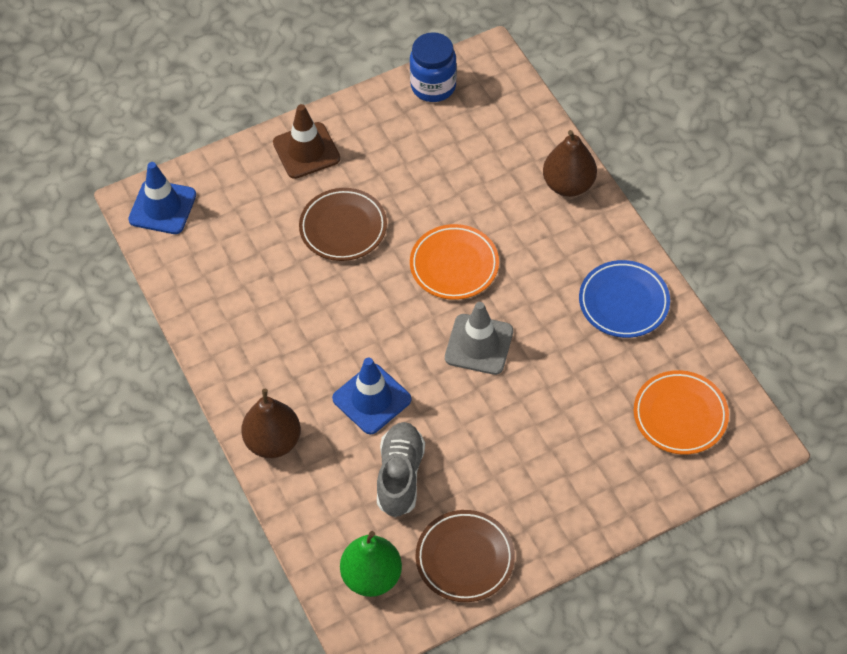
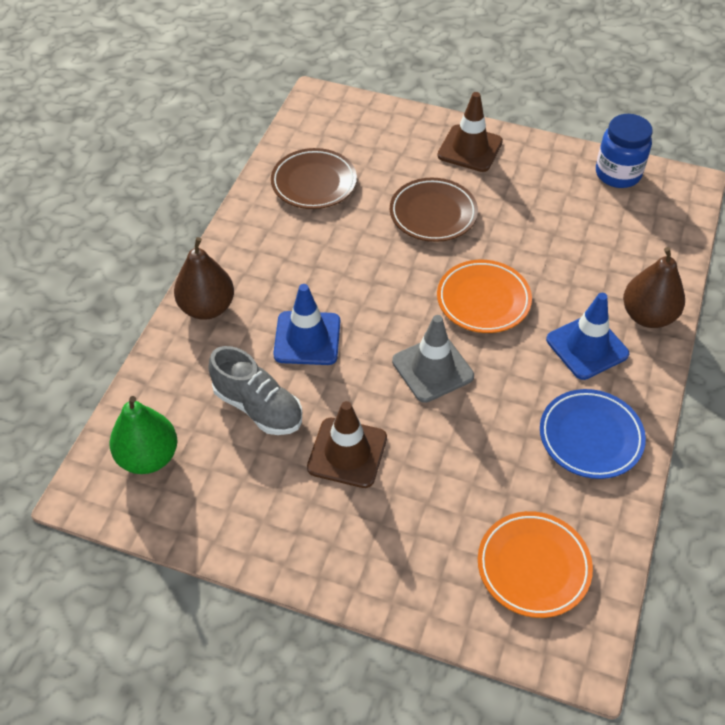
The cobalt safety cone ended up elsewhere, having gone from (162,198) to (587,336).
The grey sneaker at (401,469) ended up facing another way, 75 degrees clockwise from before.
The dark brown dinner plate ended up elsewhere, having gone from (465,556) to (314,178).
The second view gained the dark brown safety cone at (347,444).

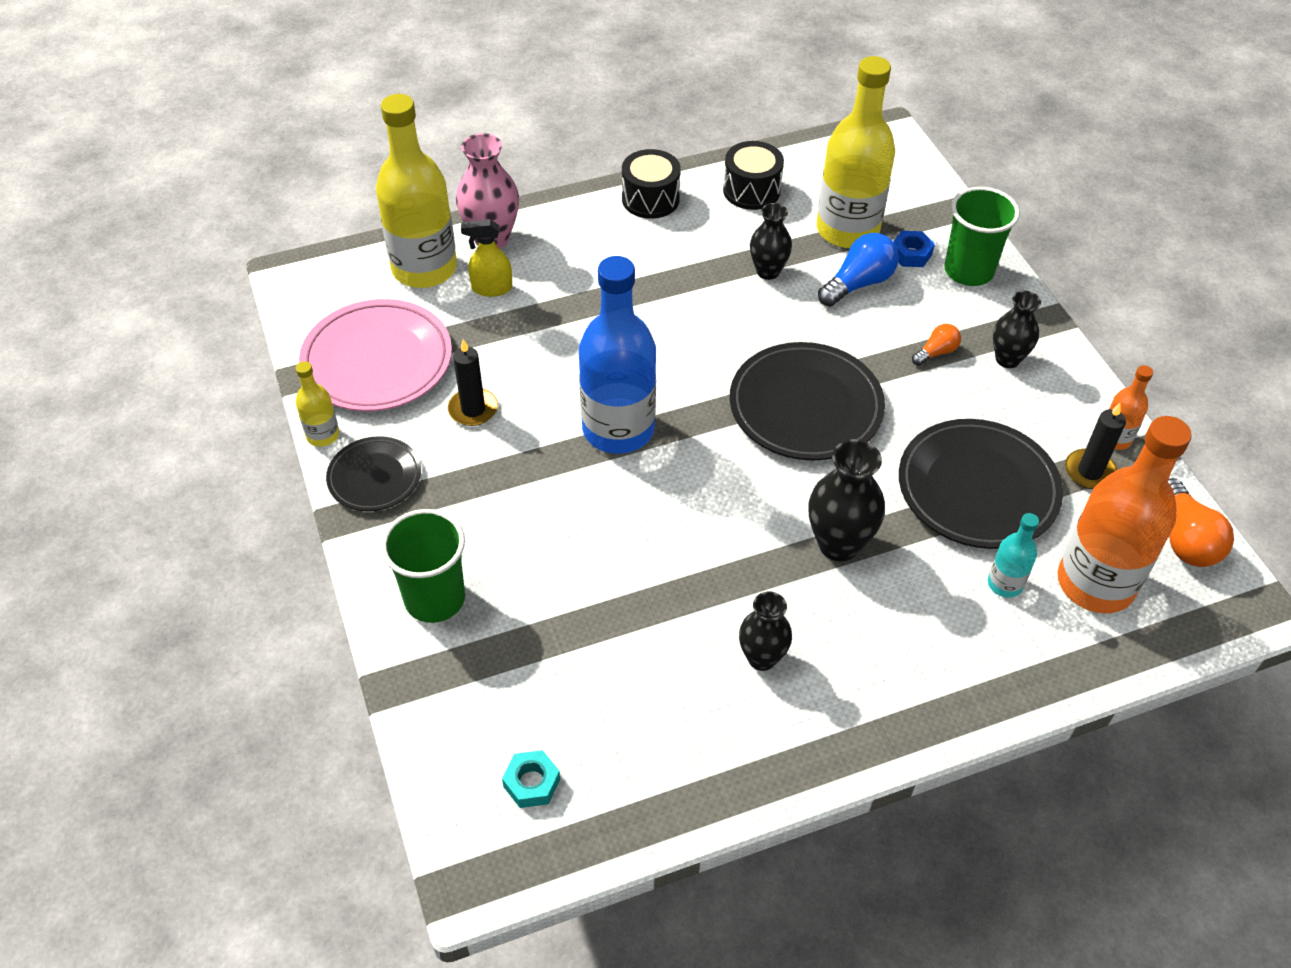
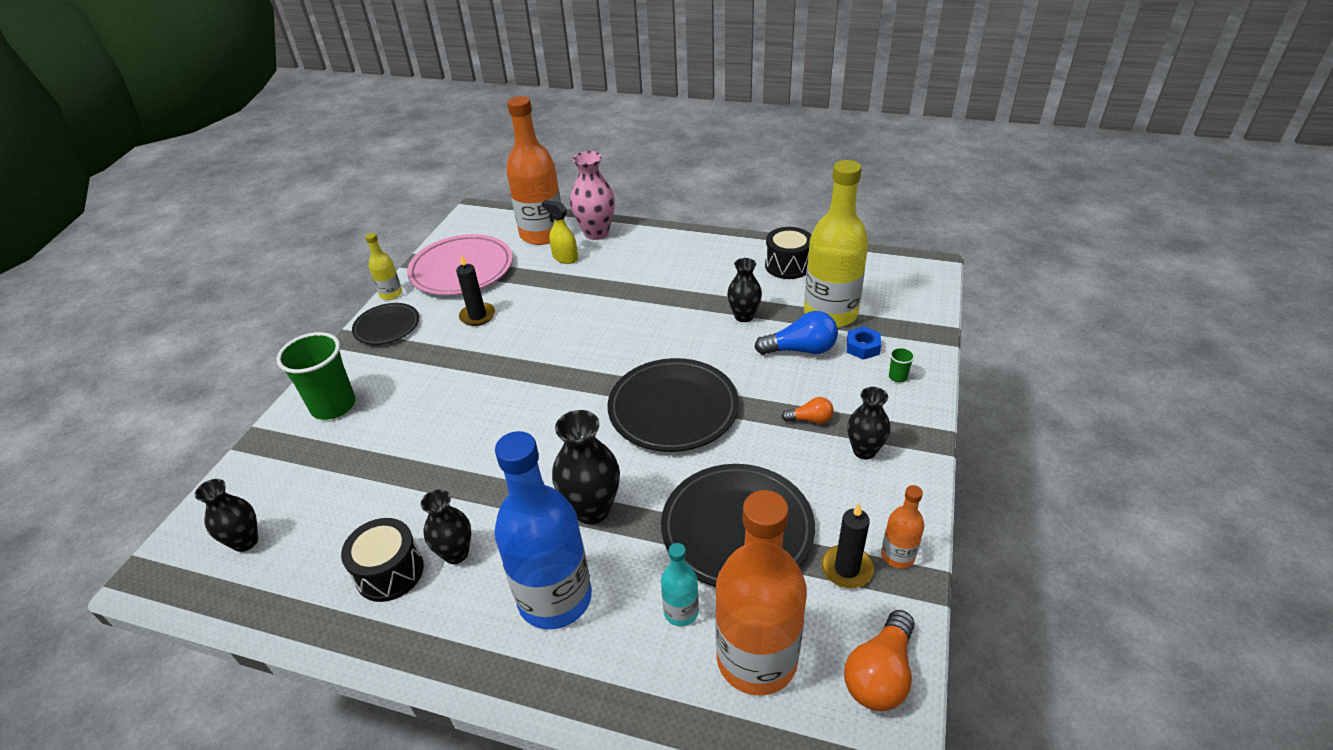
What was the yellow bottle at (416,191) turned into the orange bottle at (533,170).
The black snare drum ended up elsewhere, having gone from (651,184) to (382,560).
The size of the leaf-green tumbler at (982,236) changed by a factor of 0.41.
The cobalt bottle ended up elsewhere, having gone from (617,355) to (543,530).
Where the aqua nut stood at (531,779), the black flower vase came to stand at (226,515).

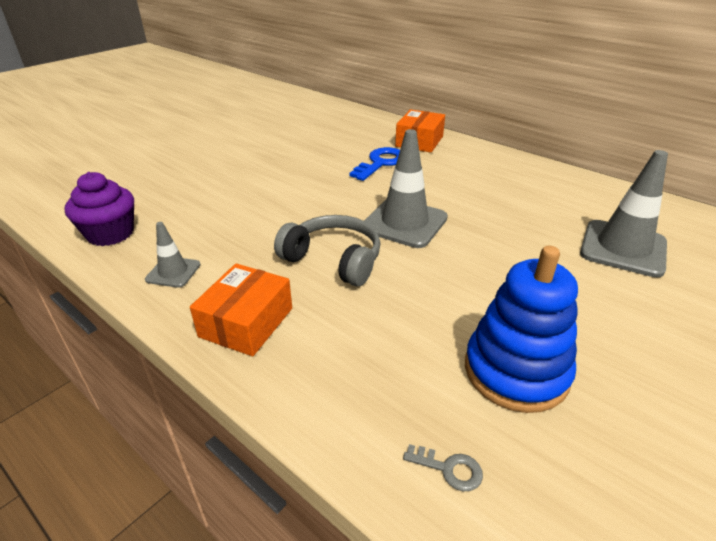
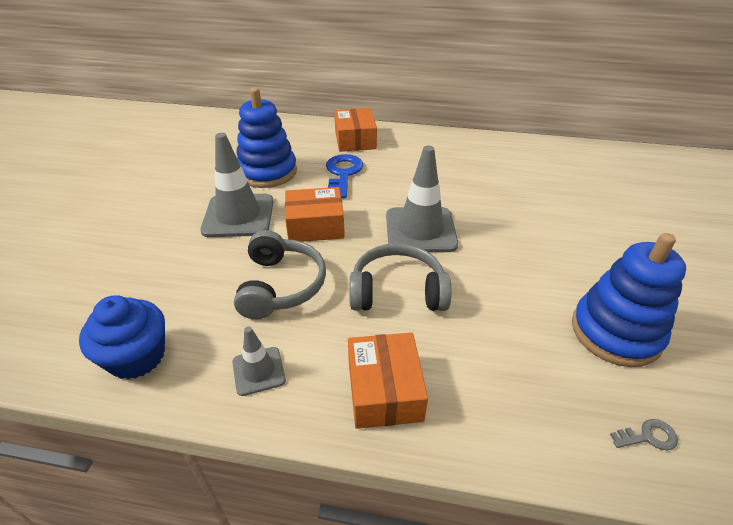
The grey safety cone ended up elsewhere, having gone from (624,214) to (236,185).
What was the royal purple muffin at (99,209) turned into the cobalt muffin at (122,337).
The second view gained the cobalt stacking toy at (267,138).
The second view gained the orange parcel at (315,214).
The second view gained the grey over-ear headphones at (280,274).

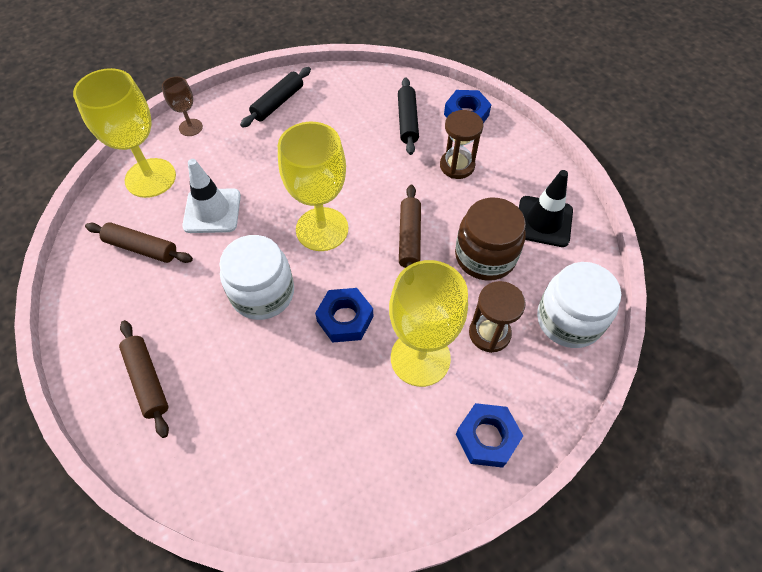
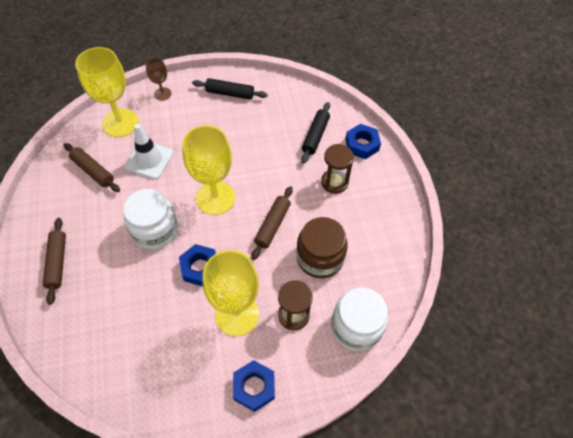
The black dough roller at (275,97) ended up facing another way, 45 degrees clockwise from before.
The second view lost the black safety cone at (546,208).

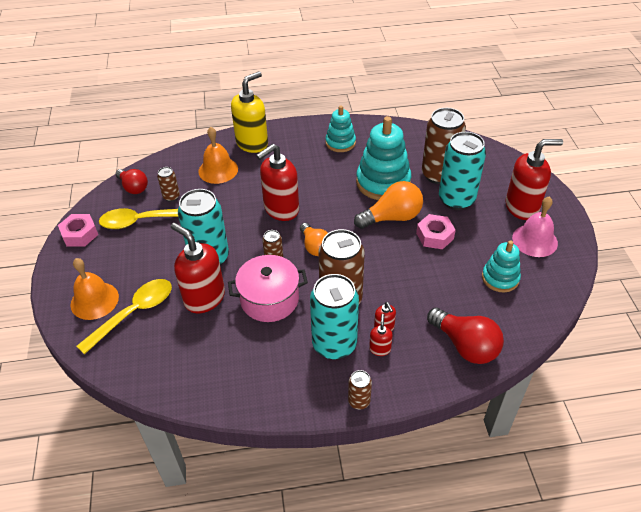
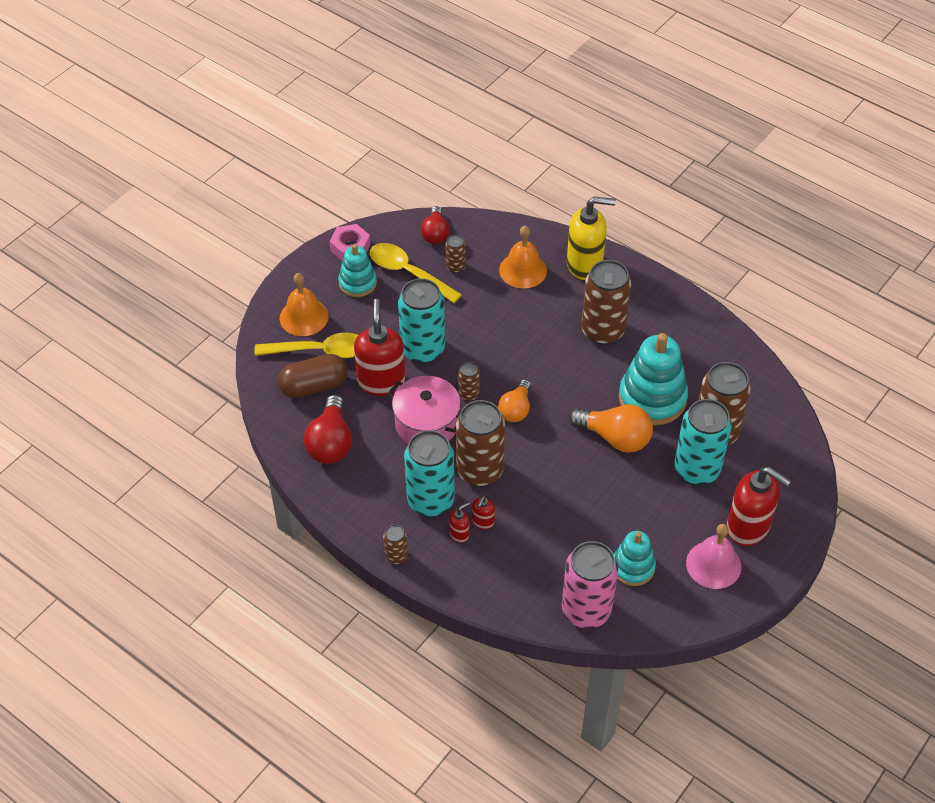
The aqua stacking toy ended up elsewhere, having gone from (341,128) to (357,270).
The second view lost the scarlet soap pump at (277,182).
The second view lost the pink nut at (436,231).
The scarlet lightbulb ended up elsewhere, having gone from (465,336) to (328,429).
The second view gained the dark brown tin at (606,302).
The second view gained the dark brown capsule at (313,376).
The second view gained the pink tin at (590,585).

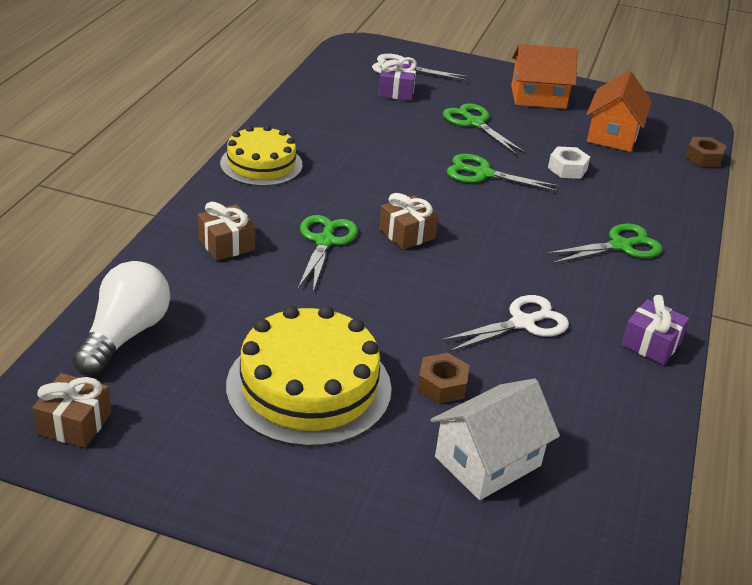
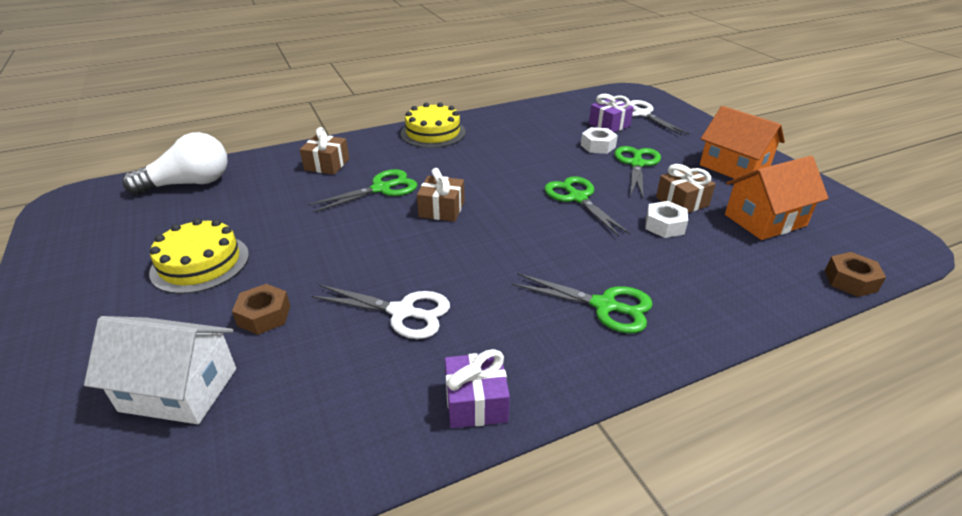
The size of the yellow gateau at (309,376) changed by a factor of 0.66.
The dark brown gift ended up elsewhere, having gone from (72,410) to (686,188).
The second view gained the snow-white nut at (599,140).

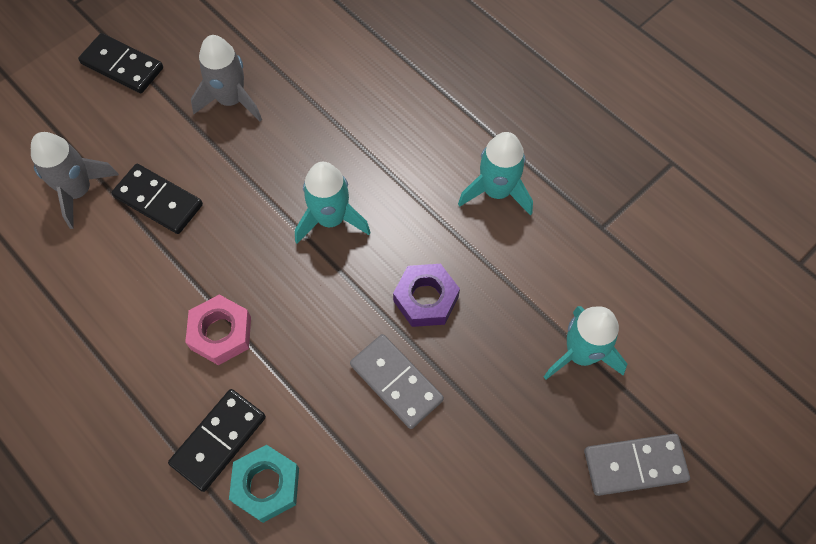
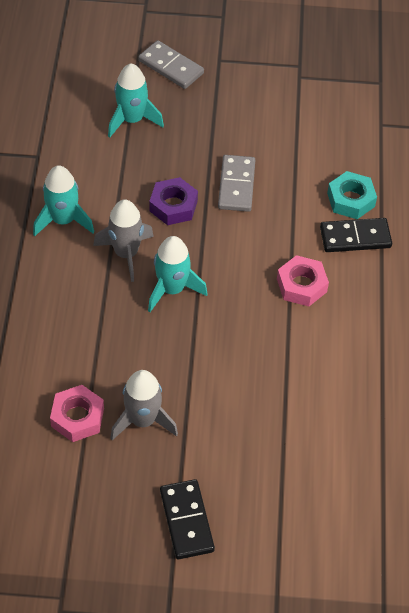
The grey spaceship ended up elsewhere, having gone from (75,180) to (123,240).
The second view lost the black domino at (157,199).
The second view gained the pink nut at (77,413).

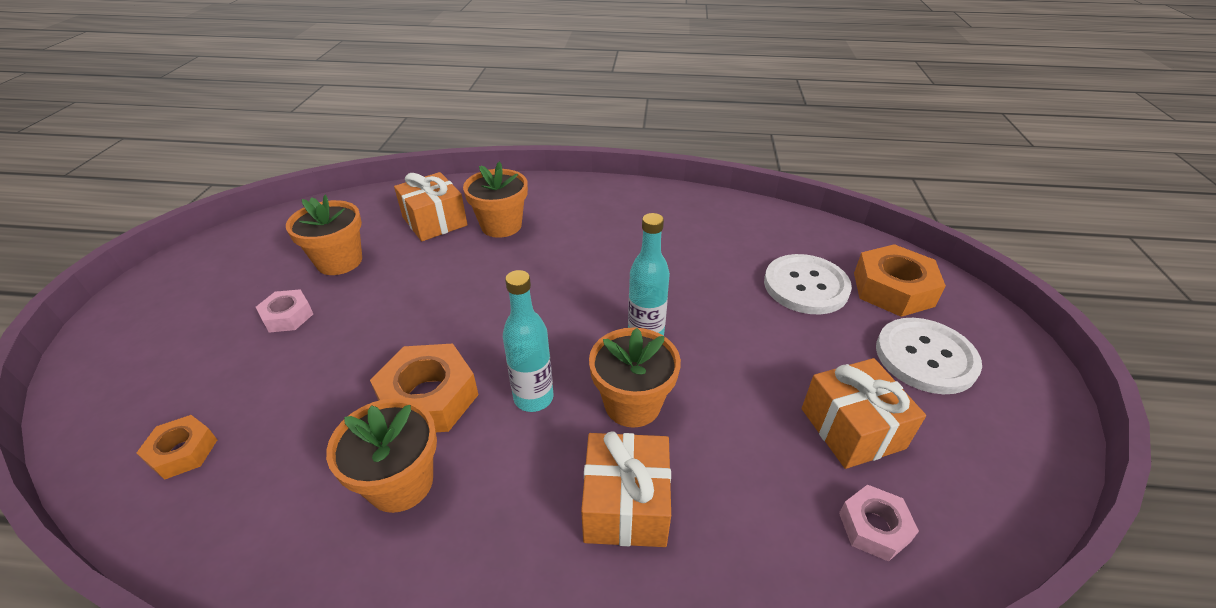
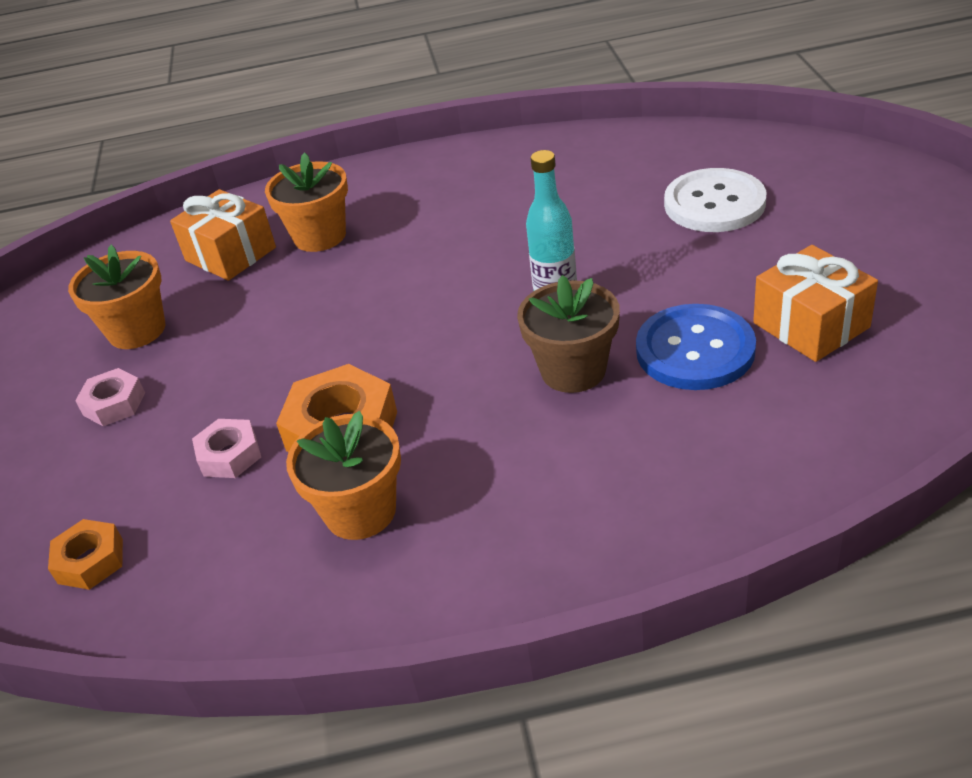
The second view lost the orange nut at (900,280).
The second view lost the aqua bottle at (528,341).
The second view lost the snow-white button at (929,356).
What was the orange flower pot at (635,377) turned into the dark brown flower pot at (568,334).
The second view lost the orange gift at (626,489).
The pink nut ended up elsewhere, having gone from (879,523) to (226,448).
The second view gained the cobalt button at (696,347).

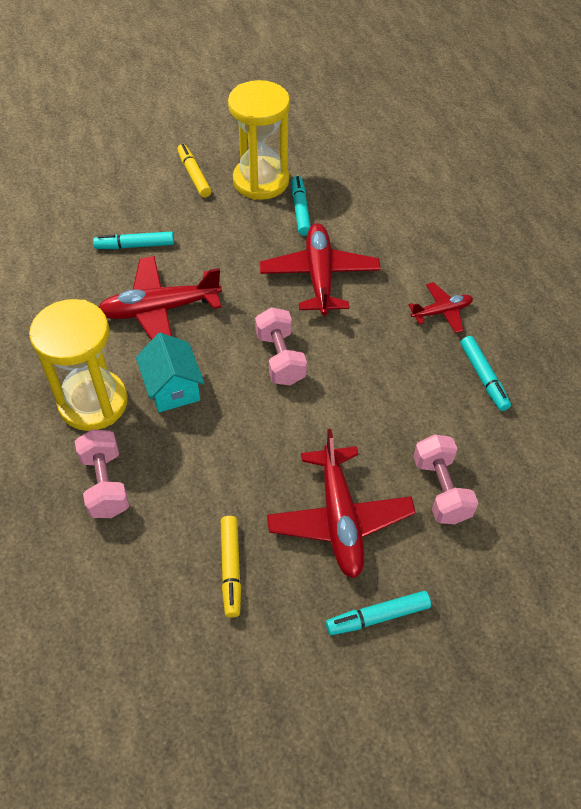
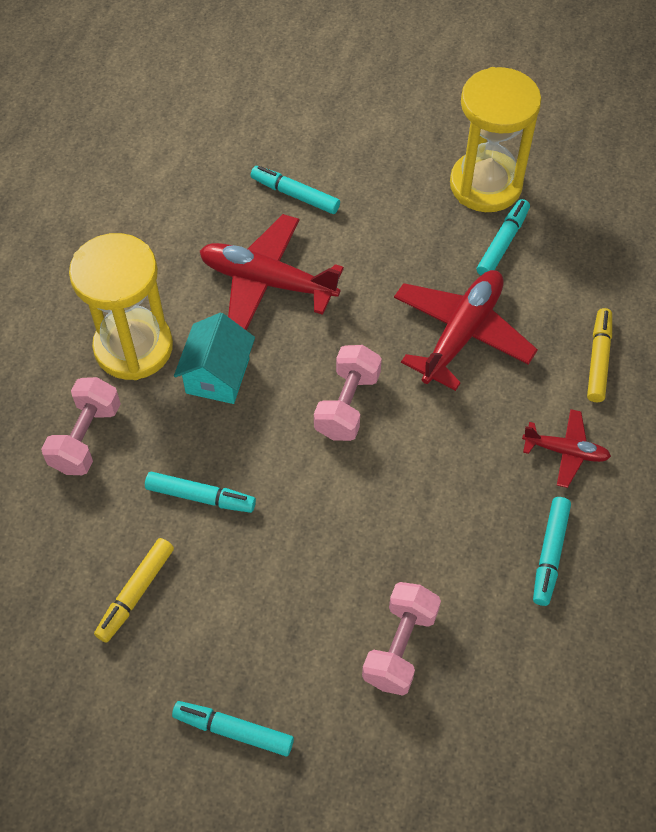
The yellow marker pen ended up elsewhere, having gone from (194,171) to (599,355).
The second view lost the scarlet aeroplane at (341,504).
The second view gained the aqua marker pen at (200,492).

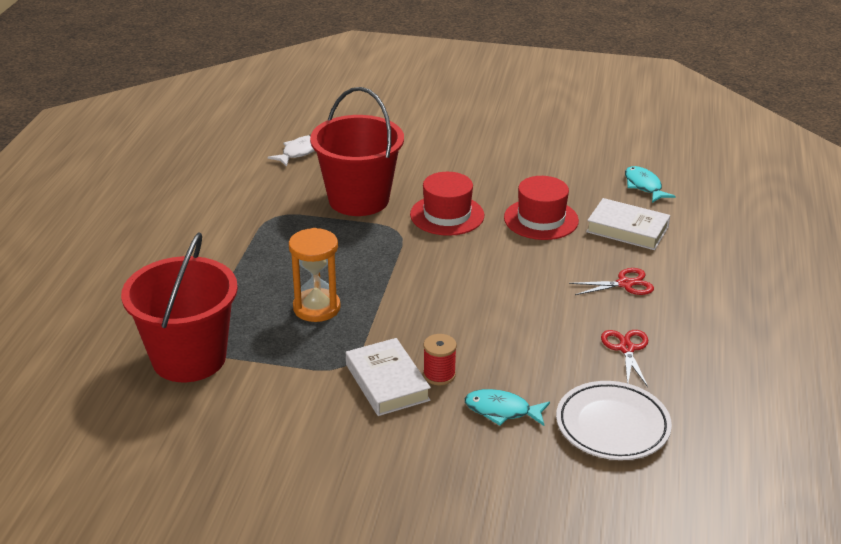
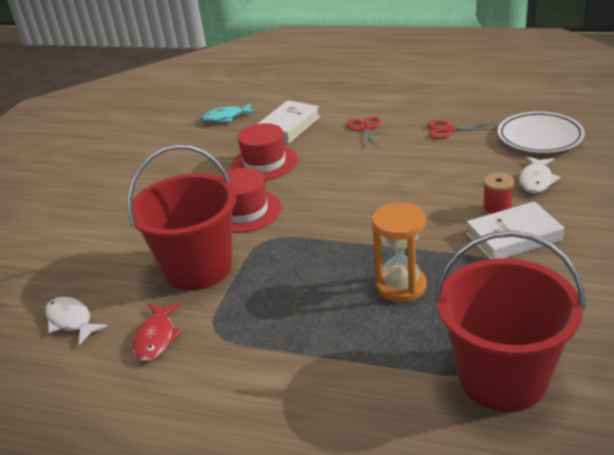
What was the aqua fish figure at (507,407) turned into the snow-white fish figure at (539,174).
The second view gained the scarlet fish figure at (157,332).

